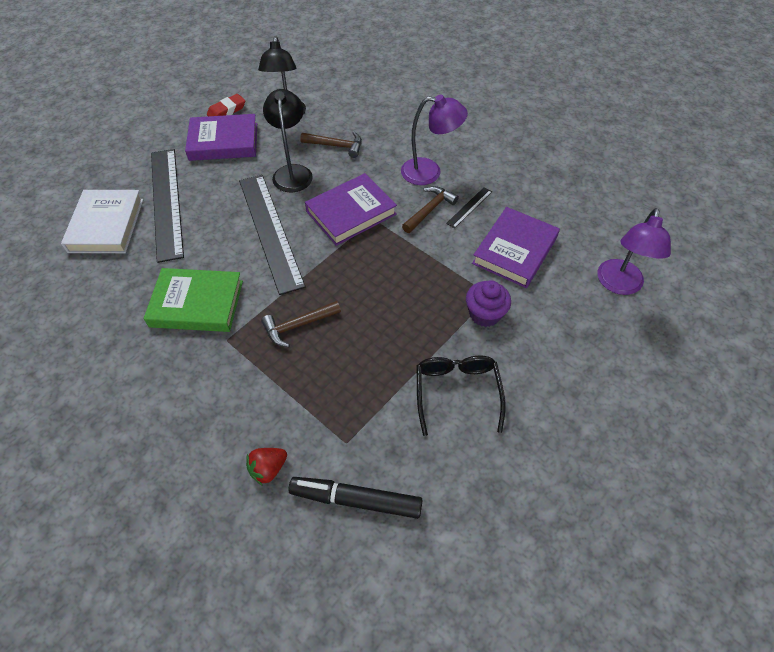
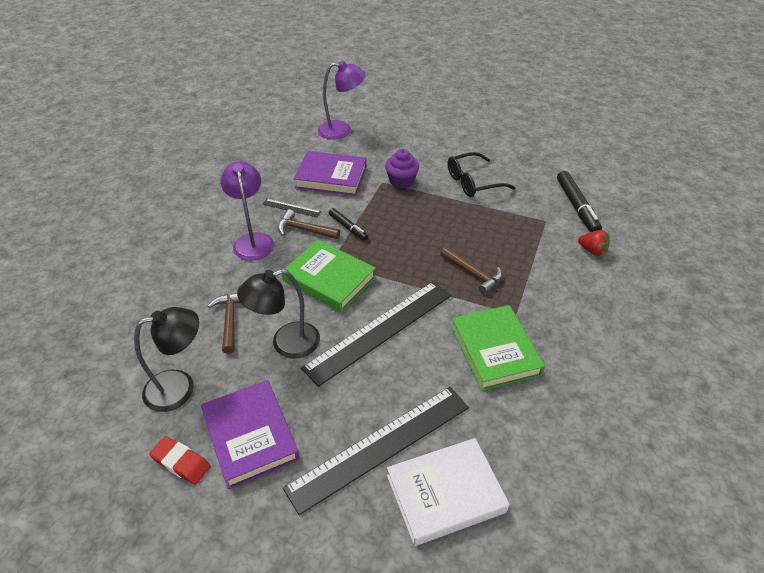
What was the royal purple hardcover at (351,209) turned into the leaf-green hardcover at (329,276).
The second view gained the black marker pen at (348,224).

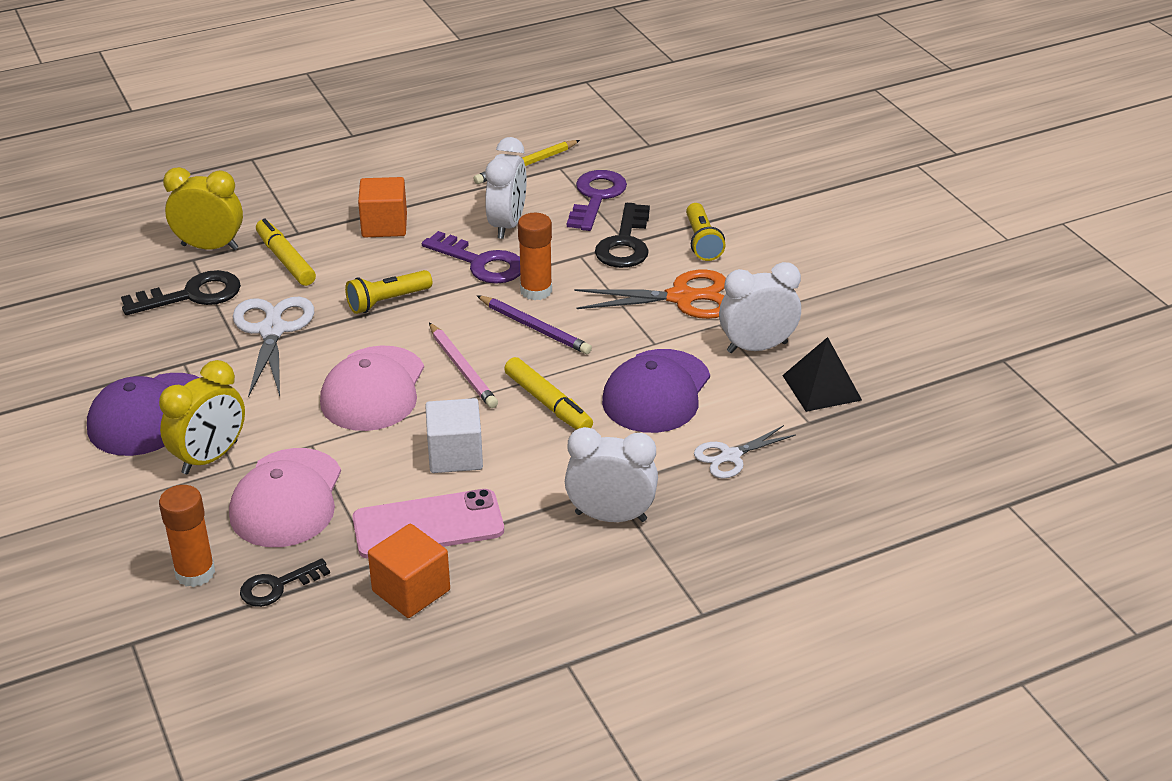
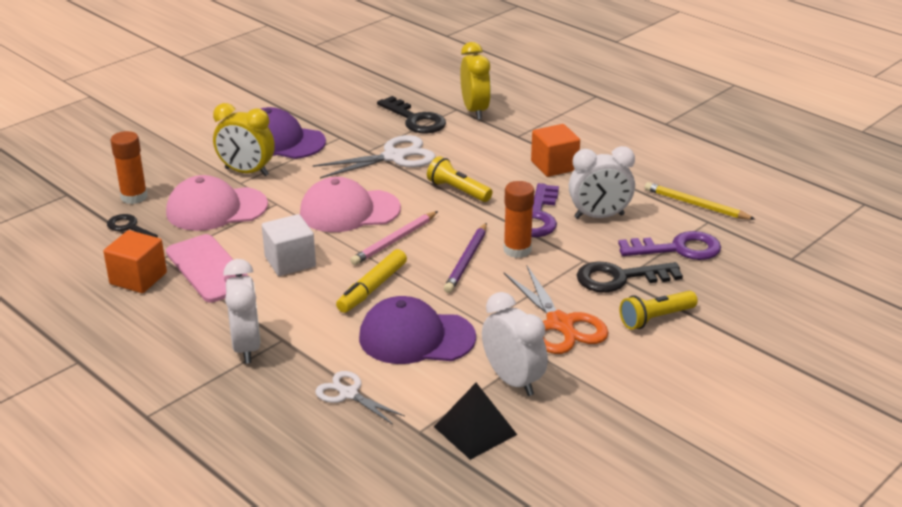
The second view lost the yellow marker pen at (286,252).

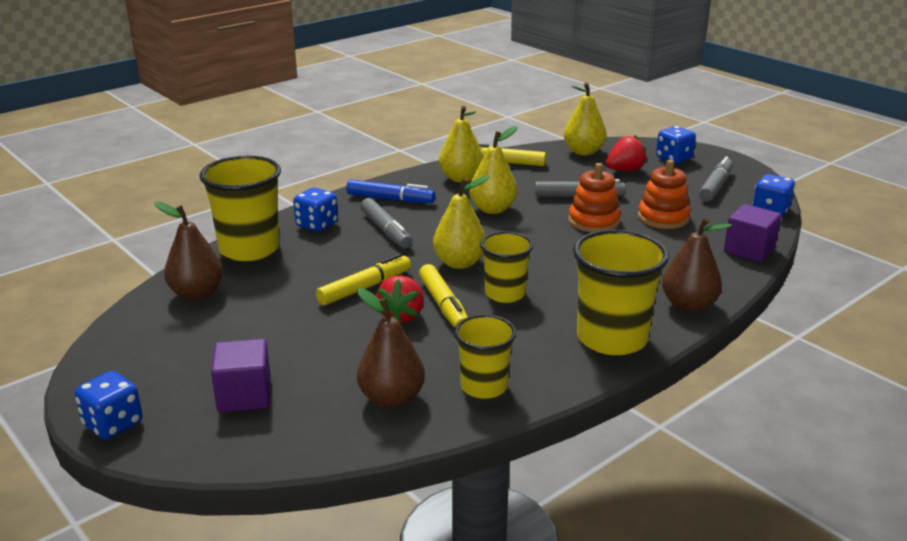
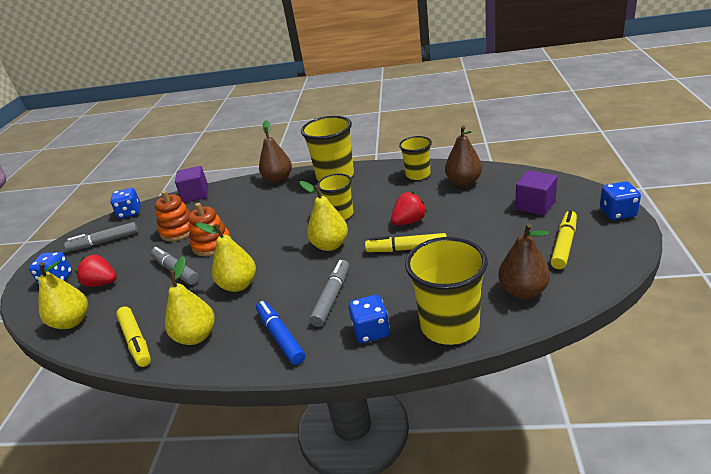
The yellow marker pen ended up elsewhere, having gone from (443,296) to (564,239).

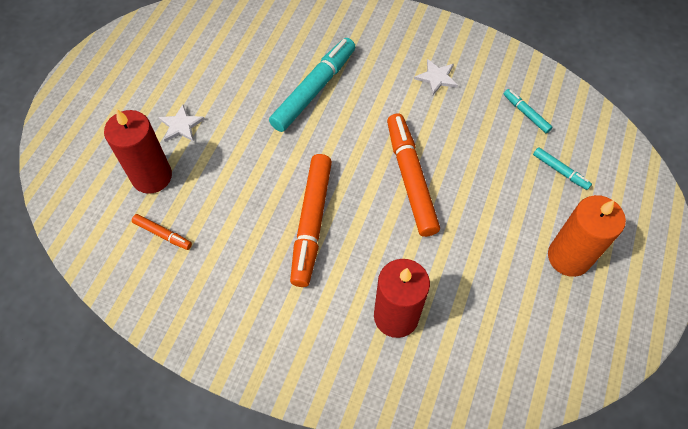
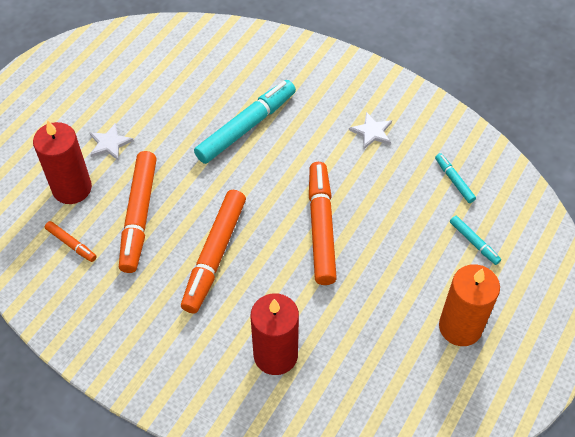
The second view gained the orange marker pen at (138,212).

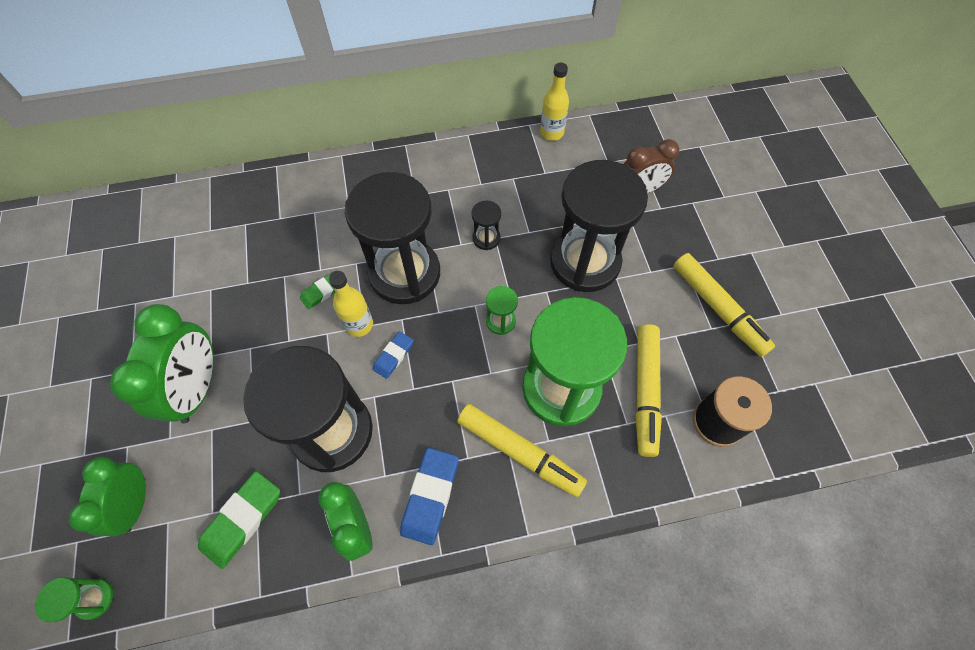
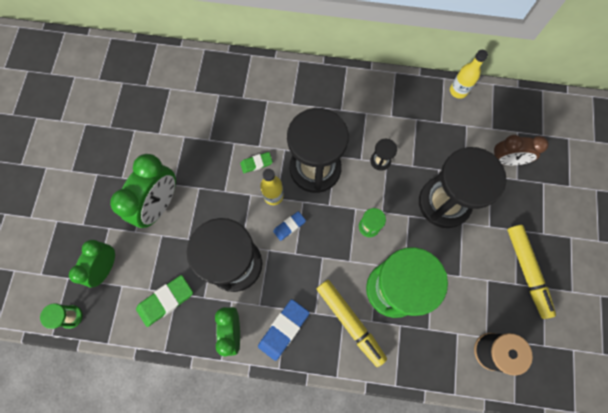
The second view lost the yellow marker pen at (648,390).

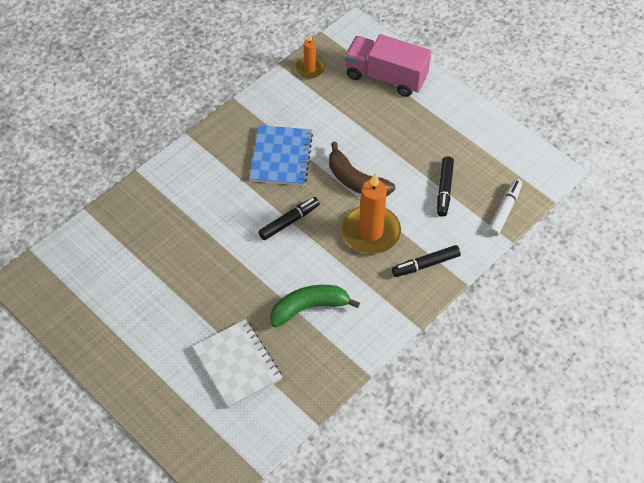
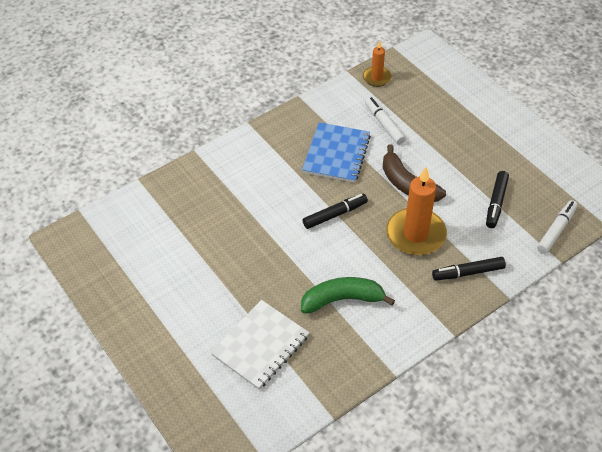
The second view lost the pink lorry at (388,65).
The snow-white notepad at (237,363) ended up facing another way, 60 degrees clockwise from before.
The second view gained the snow-white marker pen at (385,121).

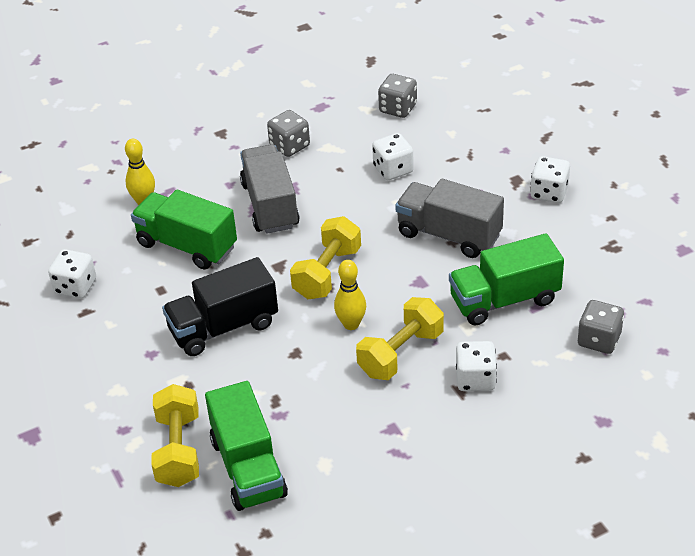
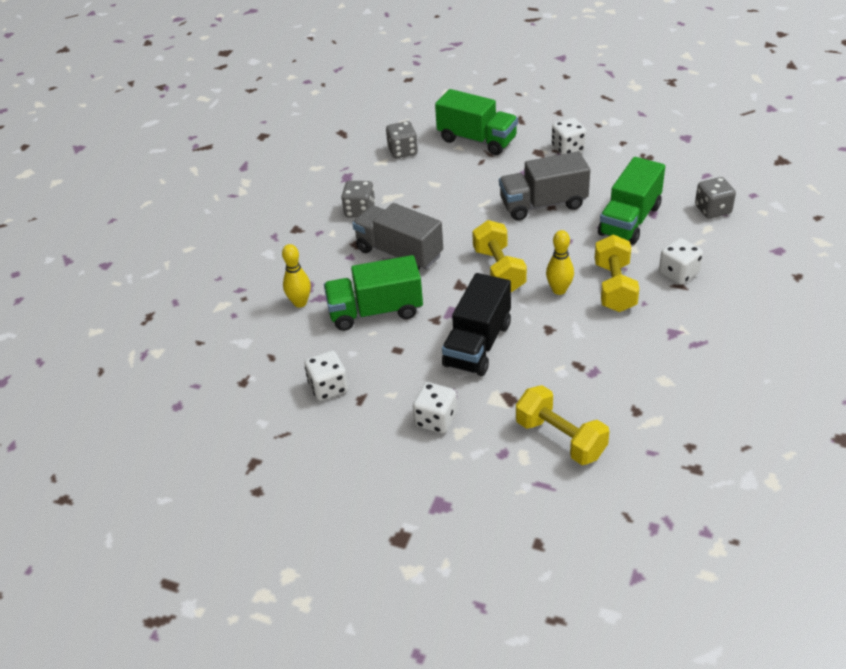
The snow-white game die ended up elsewhere, having gone from (393,156) to (435,408).
The leaf-green lorry ended up elsewhere, having gone from (246,446) to (476,122).

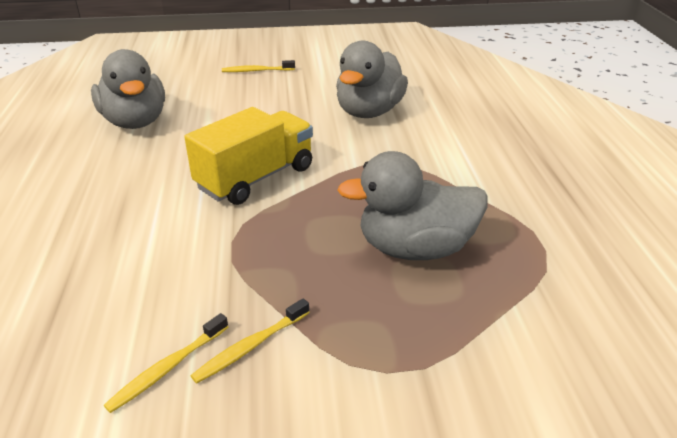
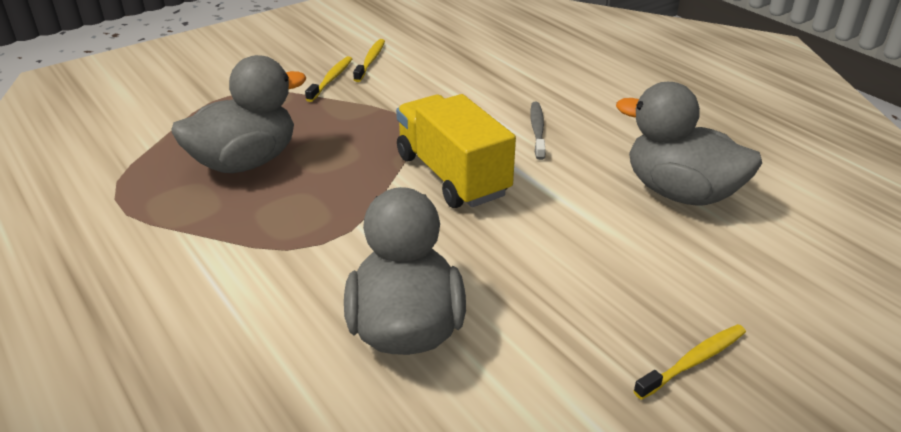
The yellow lorry at (248,156) ended up facing another way, 135 degrees clockwise from before.
The second view gained the grey toothbrush at (538,131).

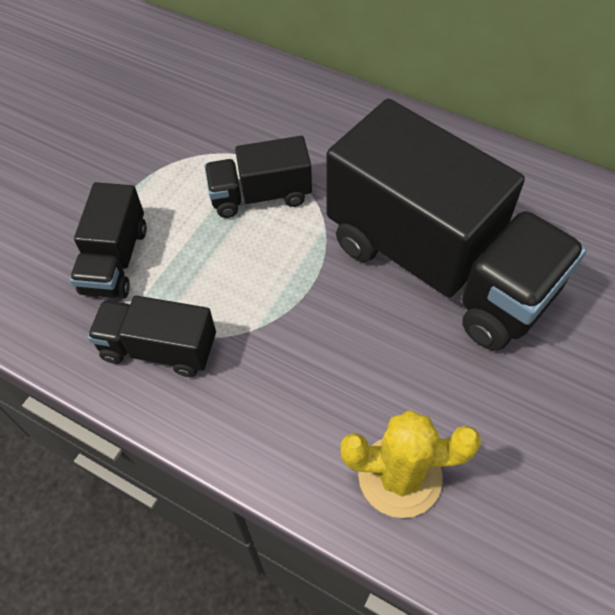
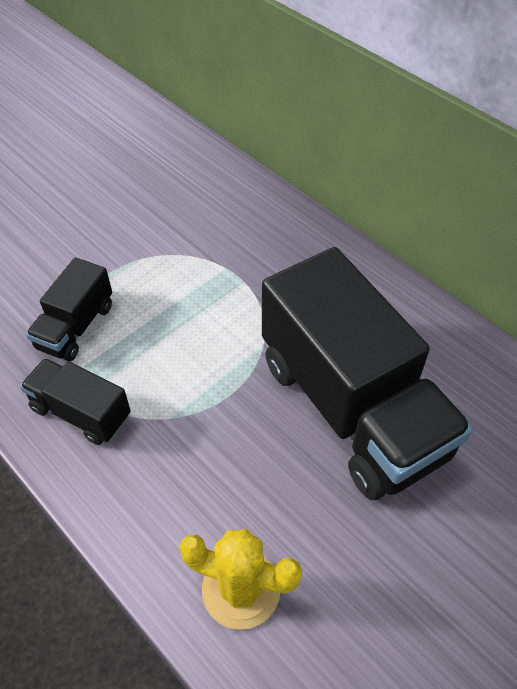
The second view lost the black lorry at (258,177).

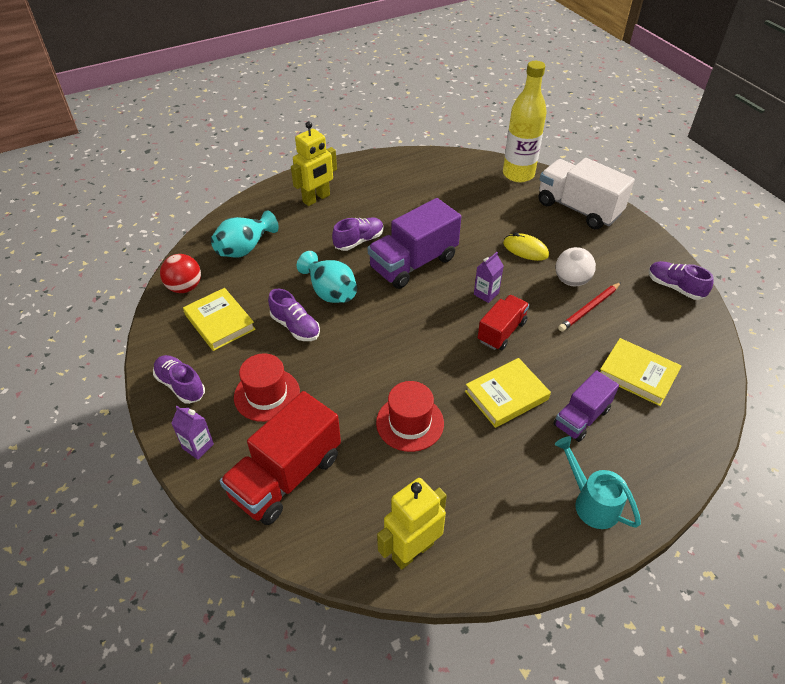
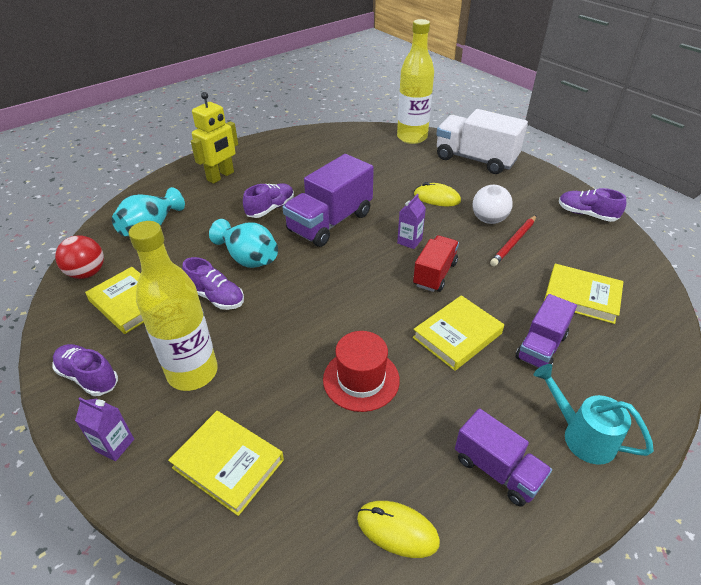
Where the scarlet hat stood at (267,387), the yellow bottle came to stand at (173,306).
Where the scarlet lorry stood at (280,458), the yellow hardcover came to stand at (226,463).
Where the yellow robot stood at (412,524), the yellow PC mouse came to stand at (398,529).
The second view gained the royal purple lorry at (503,457).

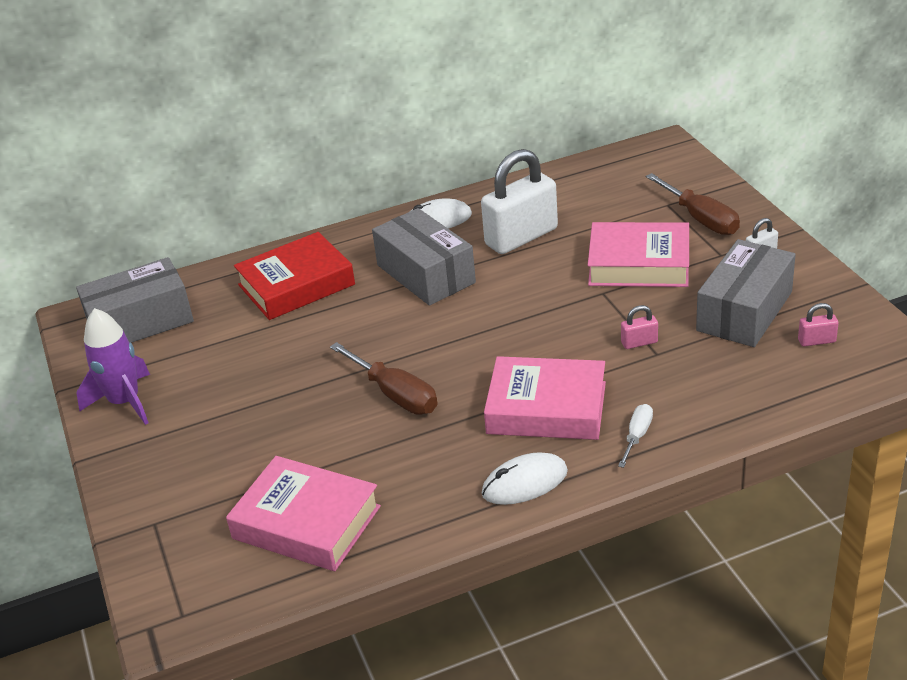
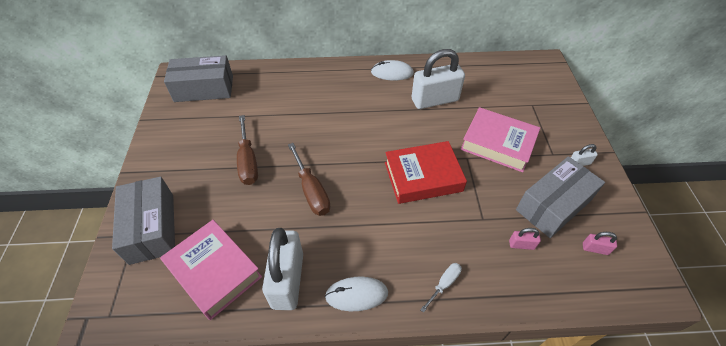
The dark brown hand screwdriver ended up elsewhere, having gone from (693,204) to (247,150).
The grey parcel ended up elsewhere, having gone from (424,257) to (143,221).
The scarlet hardcover ended up elsewhere, having gone from (294,276) to (426,172).
The pink lock ended up elsewhere, having gone from (639,327) to (525,239).
The second view lost the royal purple spaceship at (113,366).
The second view lost the pink hardcover at (545,398).
The second view gained the snow-white lock at (282,269).

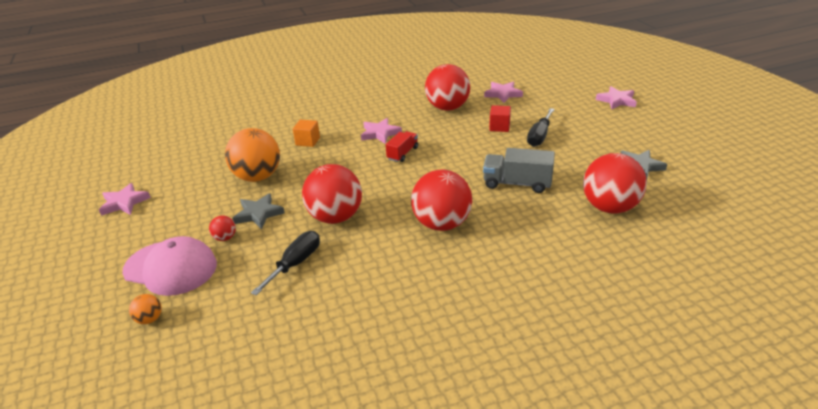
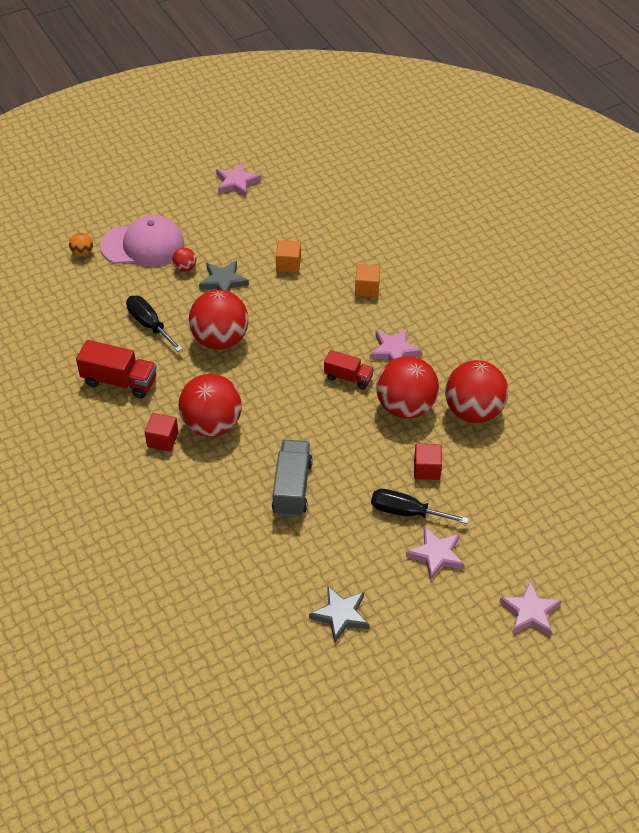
The pink five-pointed star ended up elsewhere, having gone from (503,92) to (435,553).
Where the orange ball stood at (252,155), the orange solid cube came to stand at (288,256).
The scarlet ball ended up elsewhere, having gone from (615,183) to (407,387).
The black hand screwdriver at (285,263) ended up facing another way, 150 degrees counterclockwise from before.
The pink cap at (169,266) ended up facing another way, 105 degrees counterclockwise from before.
The second view gained the scarlet lorry at (116,369).
The second view gained the scarlet solid cube at (162,432).

